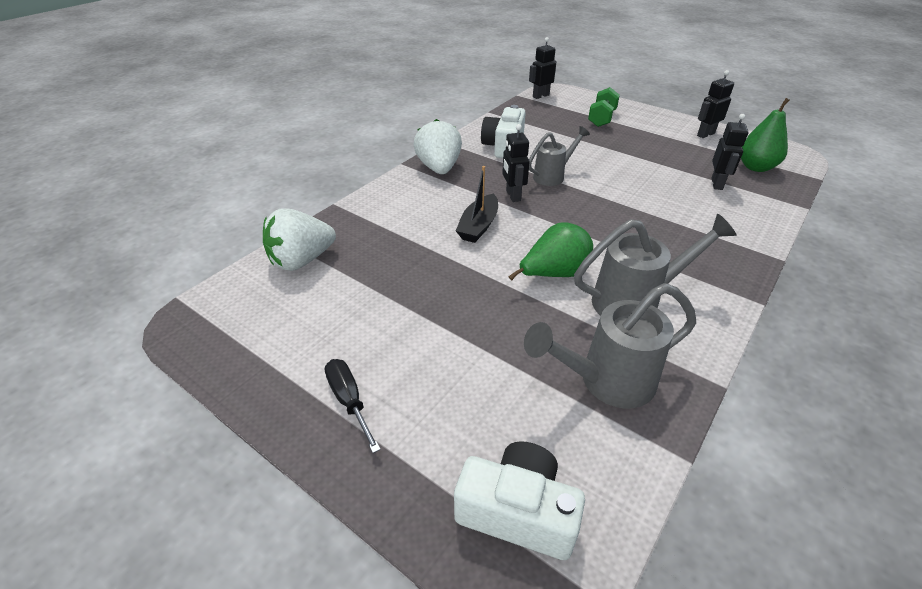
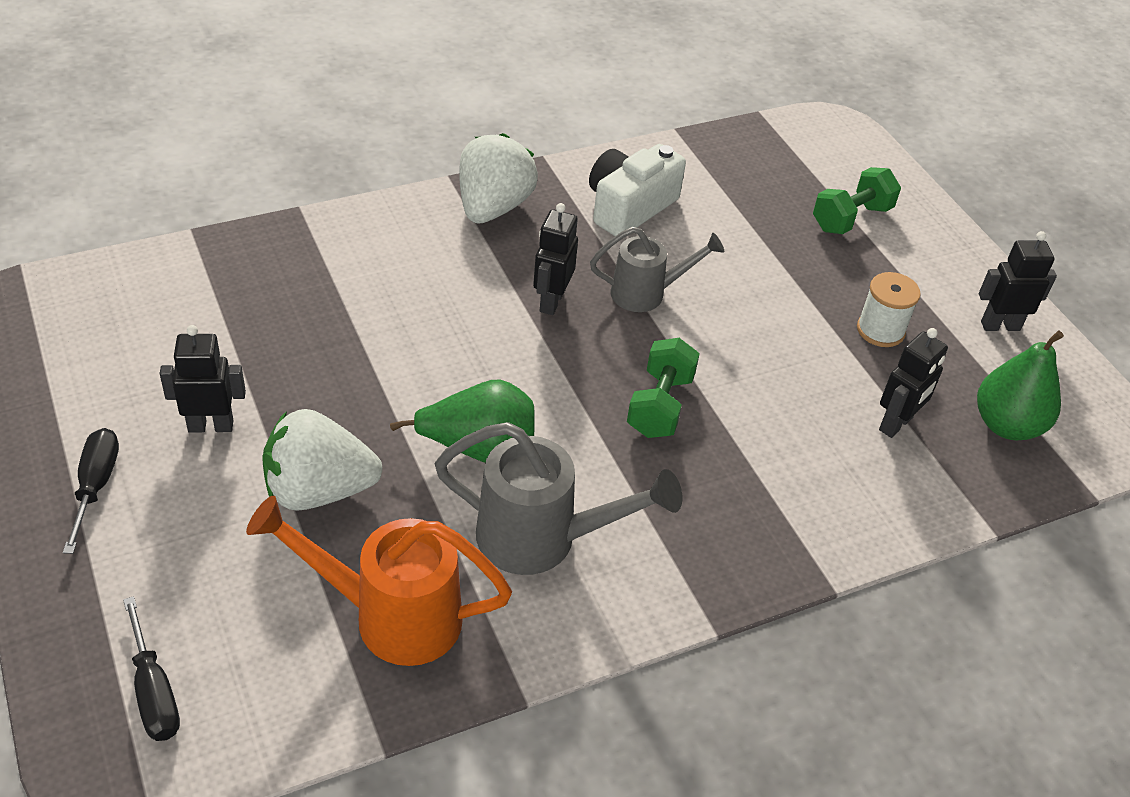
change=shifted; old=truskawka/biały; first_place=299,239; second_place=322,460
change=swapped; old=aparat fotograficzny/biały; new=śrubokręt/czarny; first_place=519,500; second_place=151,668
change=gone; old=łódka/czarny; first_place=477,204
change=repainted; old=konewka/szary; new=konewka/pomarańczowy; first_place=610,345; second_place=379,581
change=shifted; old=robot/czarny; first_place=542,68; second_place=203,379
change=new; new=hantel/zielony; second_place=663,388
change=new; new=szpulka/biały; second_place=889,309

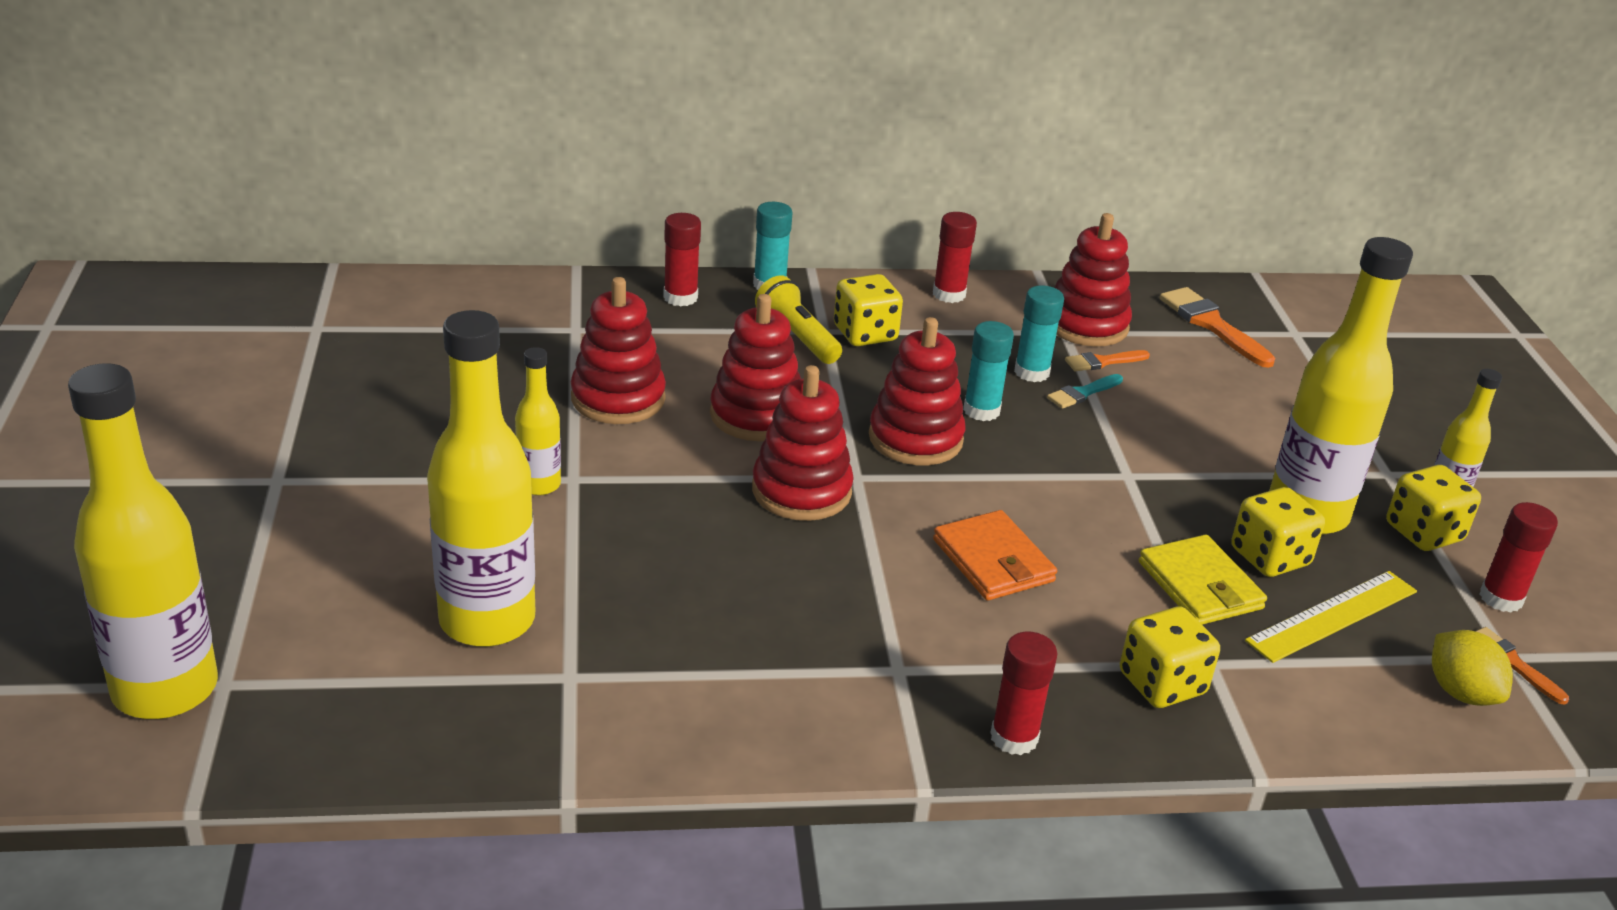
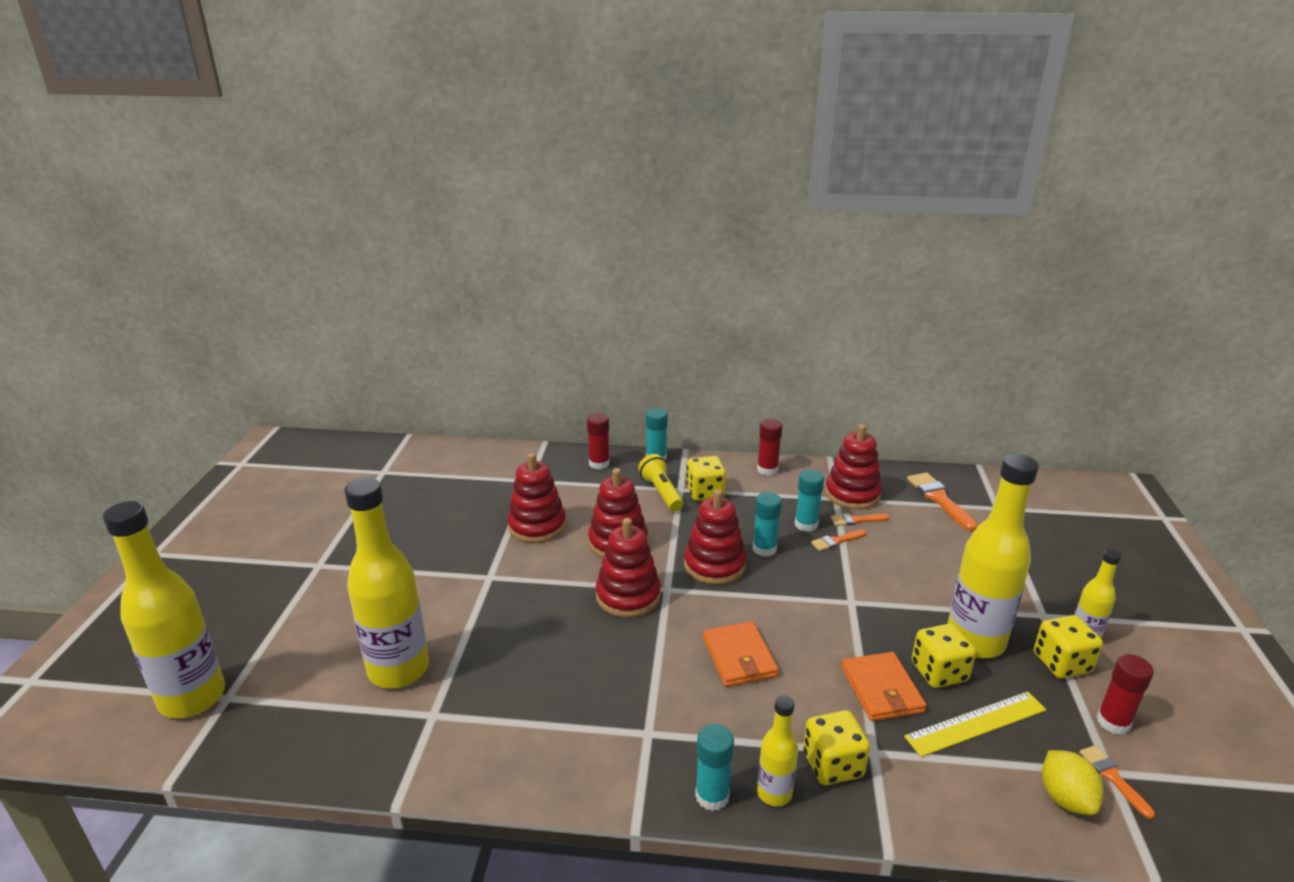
change=shifted; old=butelka/żółty; first_place=538,421; second_place=777,751
change=repainted; old=klej w sztyfcie/czerwony; new=klej w sztyfcie/turkusowy; first_place=1023,693; second_place=714,767
change=repainted; old=pędzel/turkusowy; new=pędzel/pomarańczowy; first_place=1085,391; second_place=839,540
change=repainted; old=portfel/żółty; new=portfel/pomarańczowy; first_place=1203,580; second_place=884,686

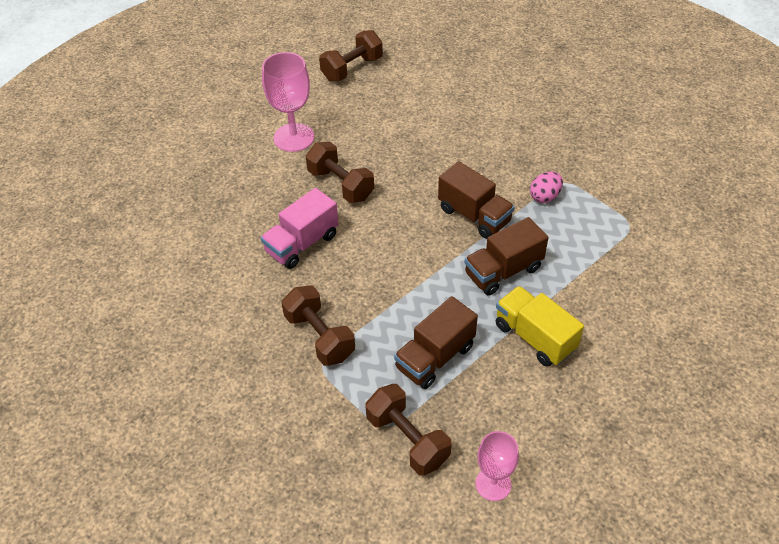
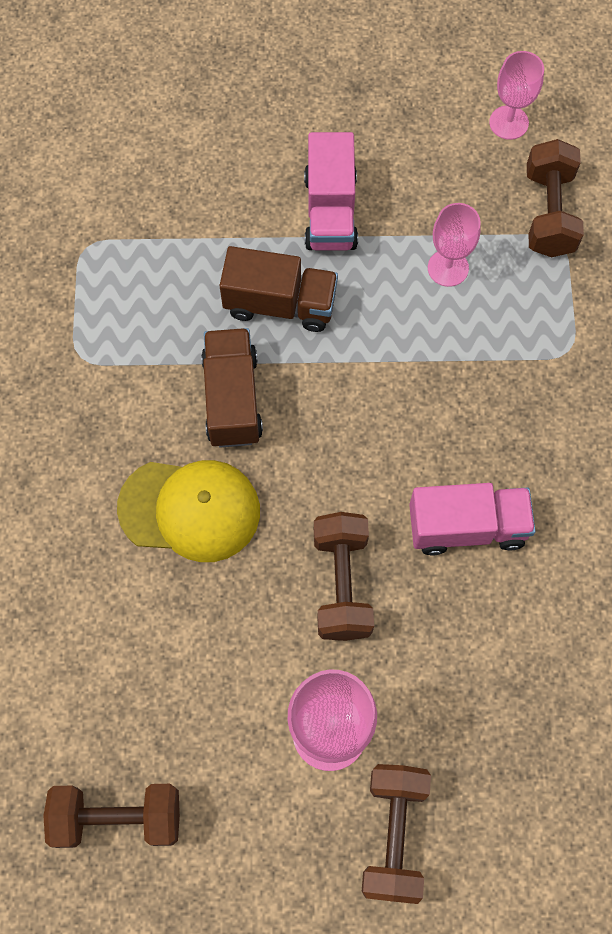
change=shifted; old=hantel/brązowy; first_place=318,326; second_place=396,834
change=swapped; old=ciężarówka/brązowy; new=kielich/różowy; first_place=436,342; second_place=454,245
change=repainted; old=ciężarówka/żółty; new=ciężarówka/różowy; first_place=540,326; second_place=331,191
change=gone; old=jajko/różowy; first_place=546,187
change=new; new=czapka/żółty; second_place=188,511

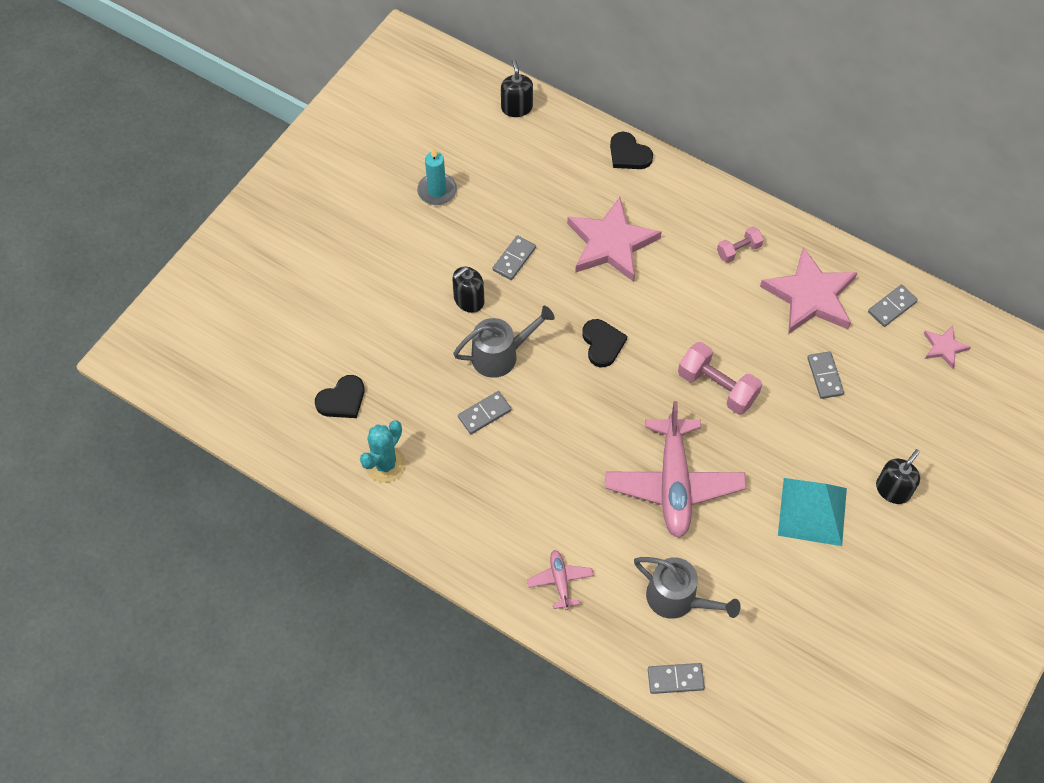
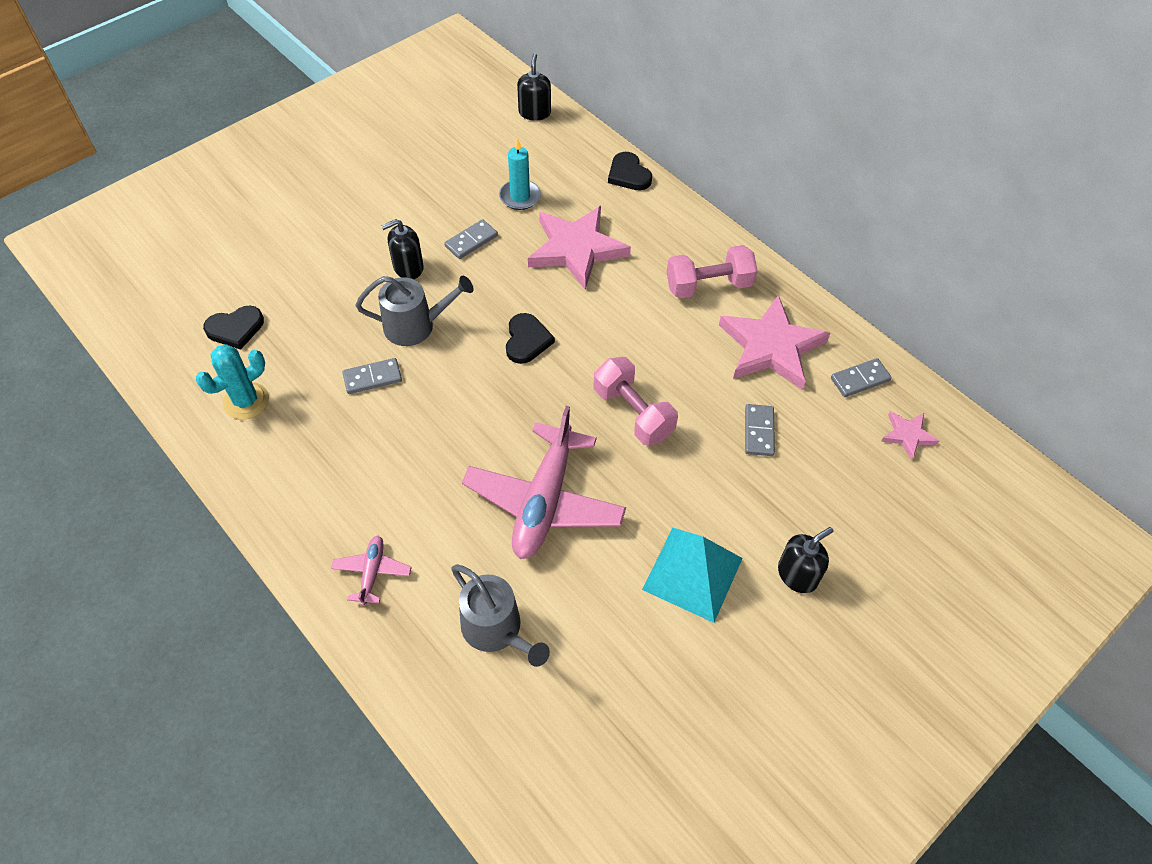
change=shifted; old=świeca/turkusowy; first_place=437,176; second_place=520,174
change=gone; old=kostka domina/szary; first_place=676,678
change=scaled; old=hantel/różowy; first_place=740,244; second_place=711,272; factor=1.71

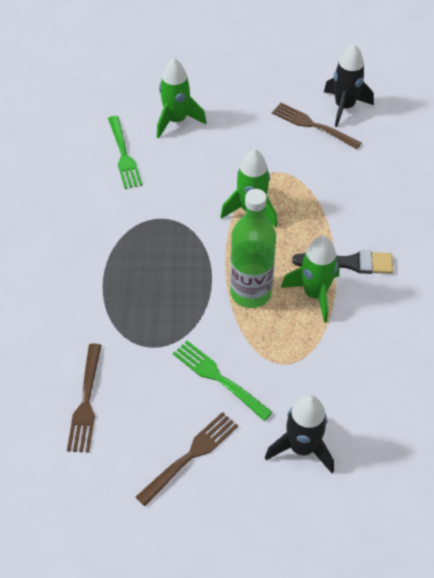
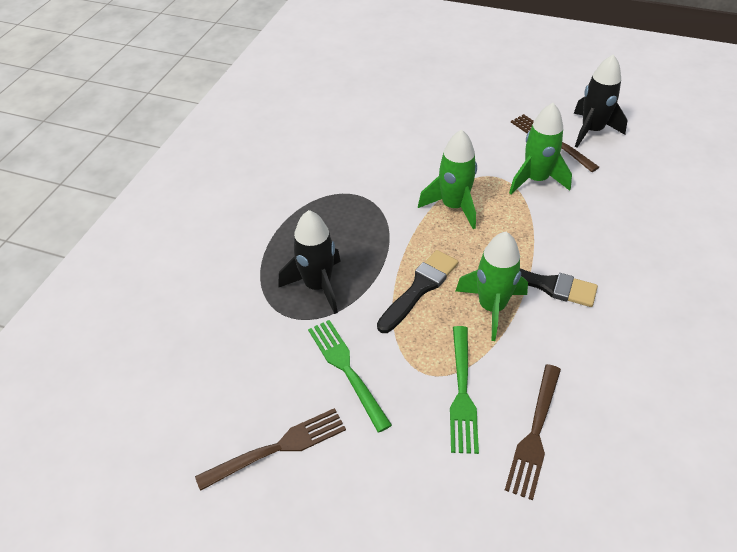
change=shifted; old=widelec/brązowy; first_place=84,398; second_place=533,432
change=shifted; old=widelec/zielony; first_place=125,152; second_place=464,390
change=shifted; old=rakieta/zielony; first_place=182,98; second_place=540,148
change=swapped; old=butelka/zielony; new=pędzel/czarny; first_place=253,248; second_place=417,291
change=shifted; old=rakieta/czarny; first_place=299,434; second_place=309,262

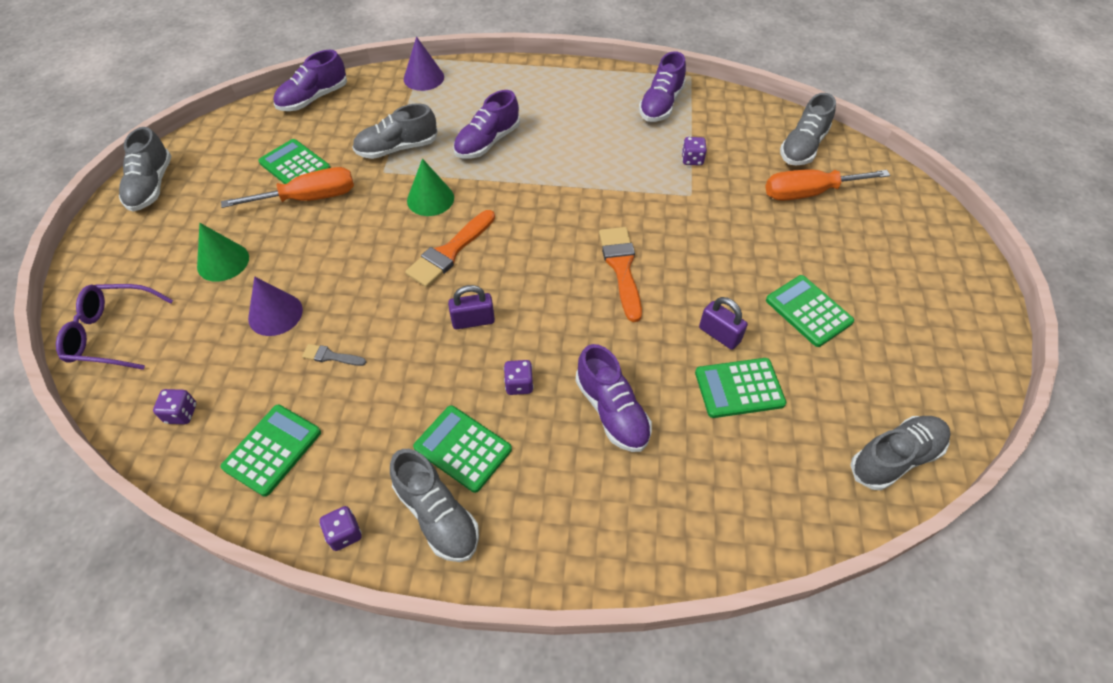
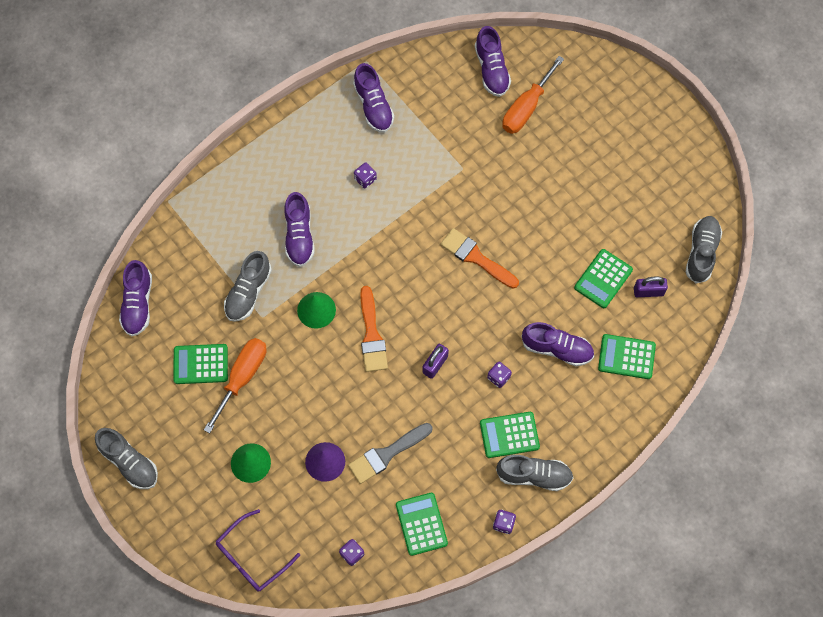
change=scaled; old=pędzel/szary; first_place=334,355; second_place=390,453; factor=1.99
change=gone; old=stożek/fioletowy; first_place=424,64
change=shifted; old=kostka do gry/fioletowy; first_place=694,151; second_place=365,175
change=shifted; old=kłódka/fioletowy; first_place=723,323; second_place=651,286
change=shifted; old=kalkulator/zielony; first_place=810,311; second_place=627,356
change=repainted; old=but/szary; new=but/fioletowy; first_place=808,129; second_place=493,61

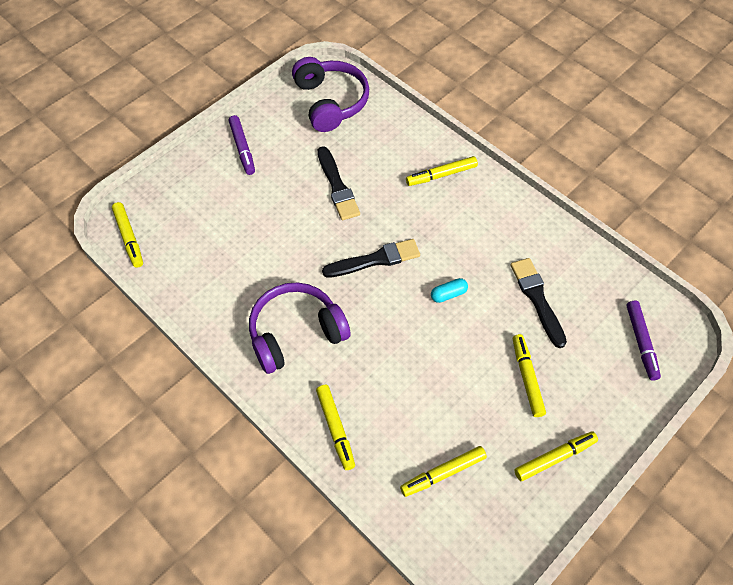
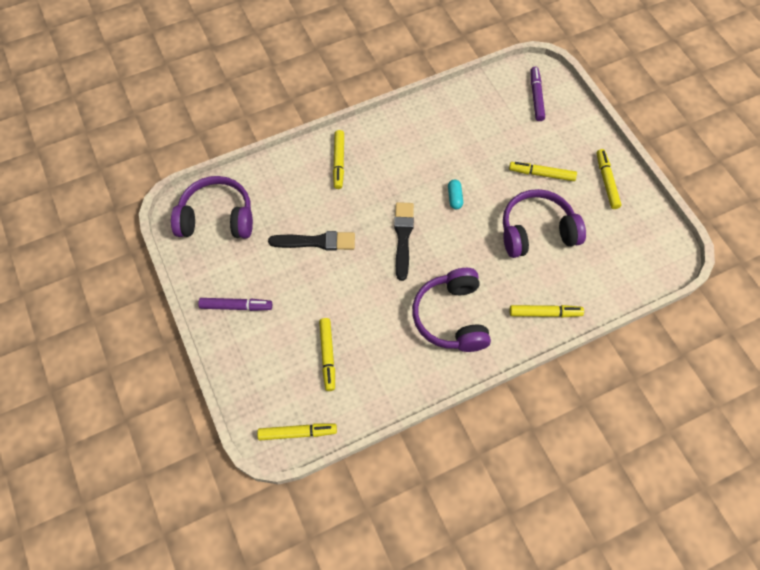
change=shifted; old=flamaster/żółty; first_place=443,471; second_place=327,354
change=gone; old=pędzel/czarny; first_place=538,303
change=rotated; old=flamaster/fioletowy; first_place=644,341; second_place=538,94; degrees=-105
change=new; new=słuchawki/fioletowy; second_place=544,223

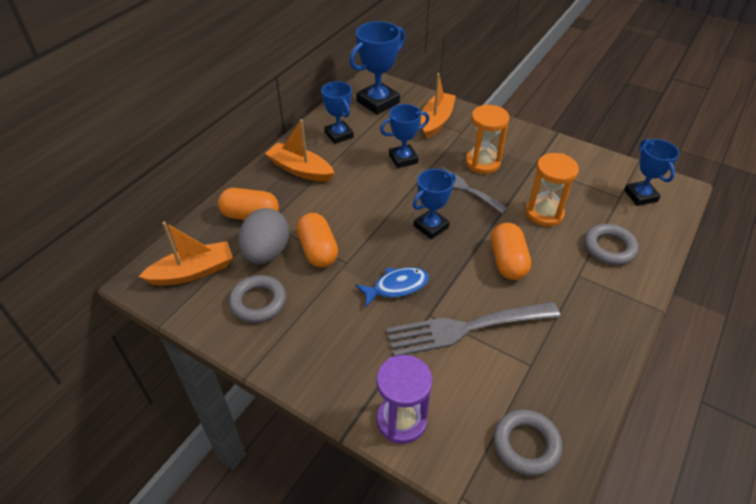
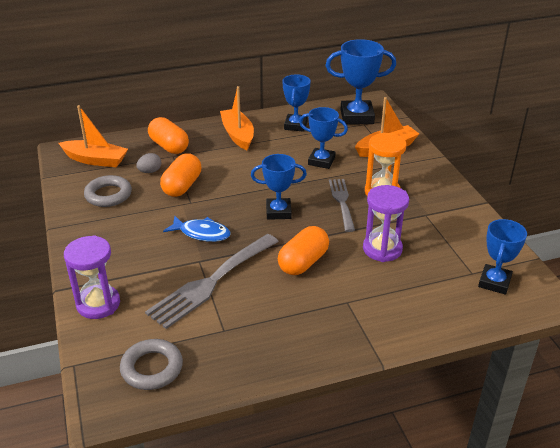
change=scaled; old=jajko/szary; first_place=263,236; second_place=148,163; factor=0.48
change=rotated; old=widelec/szary; first_place=473,329; second_place=212,281; degrees=-75
change=repainted; old=klepsydra/pomarańczowy; new=klepsydra/fioletowy; first_place=552,190; second_place=386,223
change=gone; old=pierścień/szary; first_place=611,244

